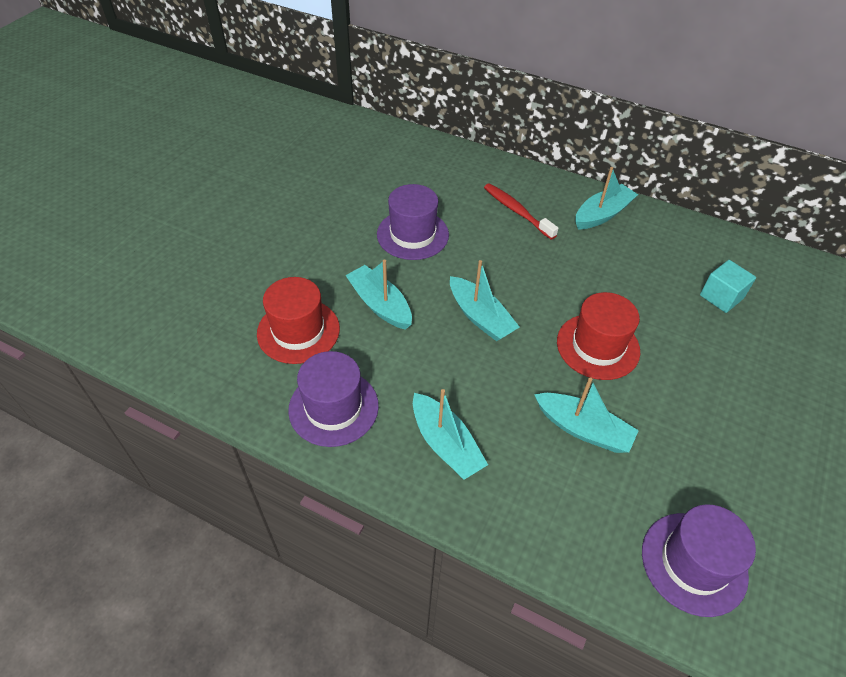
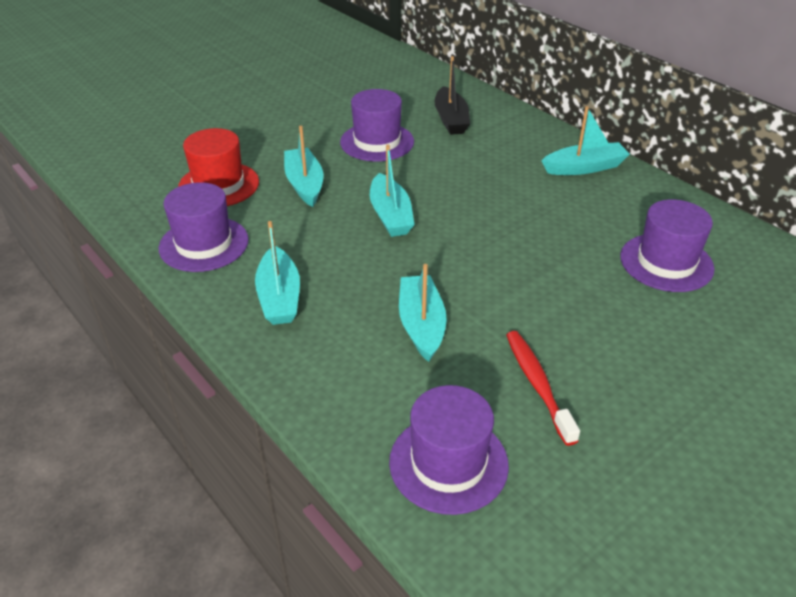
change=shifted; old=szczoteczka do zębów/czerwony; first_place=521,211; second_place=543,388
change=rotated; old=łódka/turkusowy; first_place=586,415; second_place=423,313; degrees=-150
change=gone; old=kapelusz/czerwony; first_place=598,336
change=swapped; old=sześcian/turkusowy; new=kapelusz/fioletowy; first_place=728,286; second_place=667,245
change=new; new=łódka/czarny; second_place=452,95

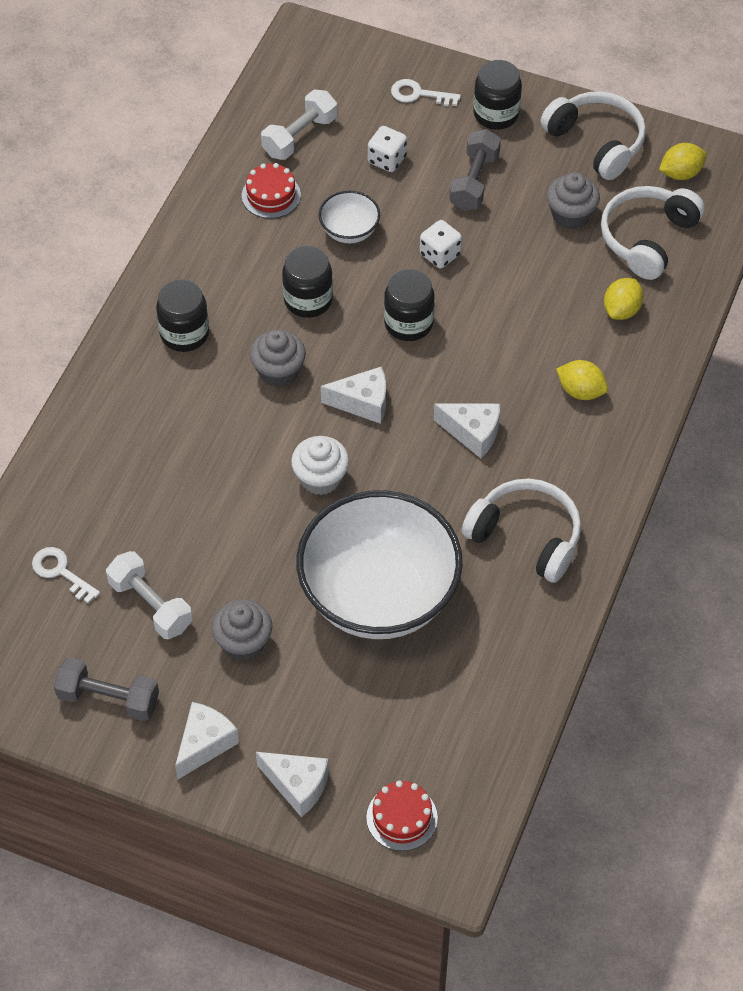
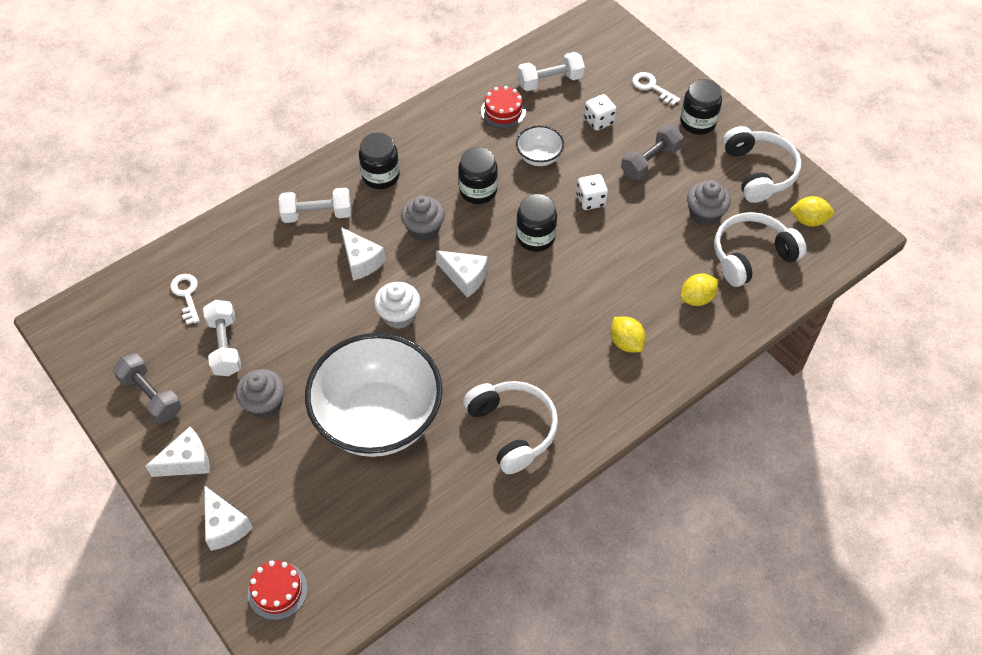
change=shifted; old=ser/biały; first_place=467,431; second_place=363,253
change=new; new=hantel/biały; second_place=315,205

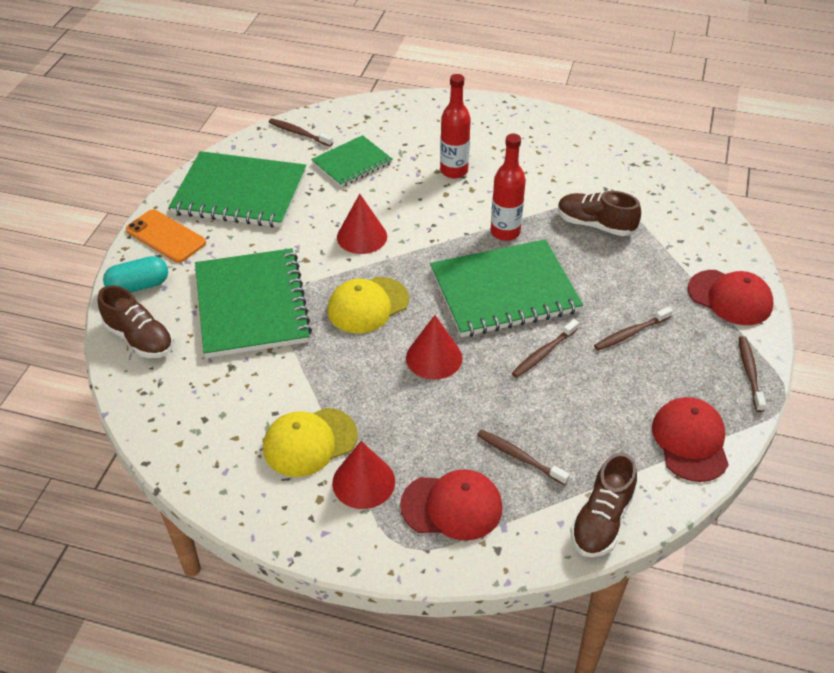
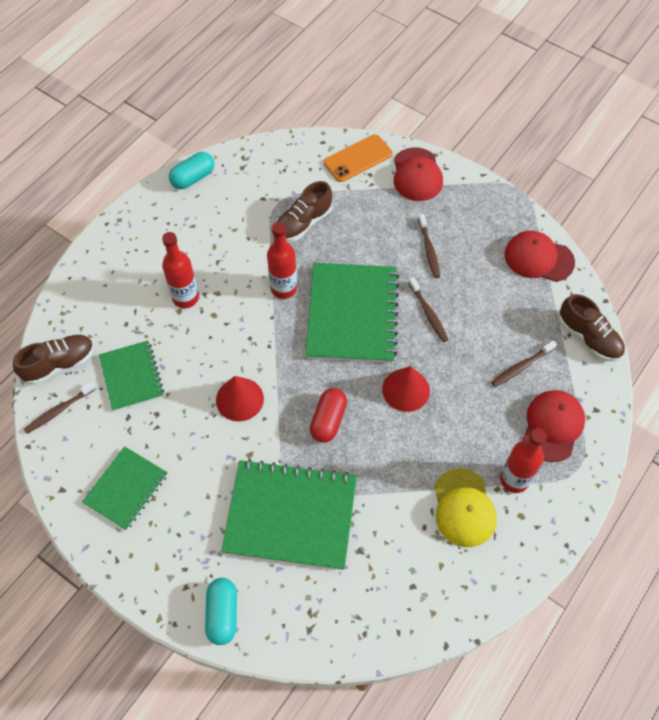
change=shifted; old=but/brązowy; first_place=136,321; second_place=53,360
change=shifted; old=telefon/pomarańczowy; first_place=166,236; second_place=358,158
change=scaled; old=zeszyt/zielony; first_place=237,189; second_place=125,488; factor=0.58
change=swapped; old=czapka/żółty; new=kapsułka/czerwony; first_place=368,305; second_place=328,415
change=swapped; old=stożek/czerwony; new=butelka/czerwony; first_place=363,475; second_place=523,460
change=rotated; old=czapka/czerwony; first_place=730,297; second_place=418,174; degrees=120
change=gone; old=szczoteczka do zębów/brązowy; first_place=752,374
change=new; new=kapsułka/turkusowy; second_place=192,170

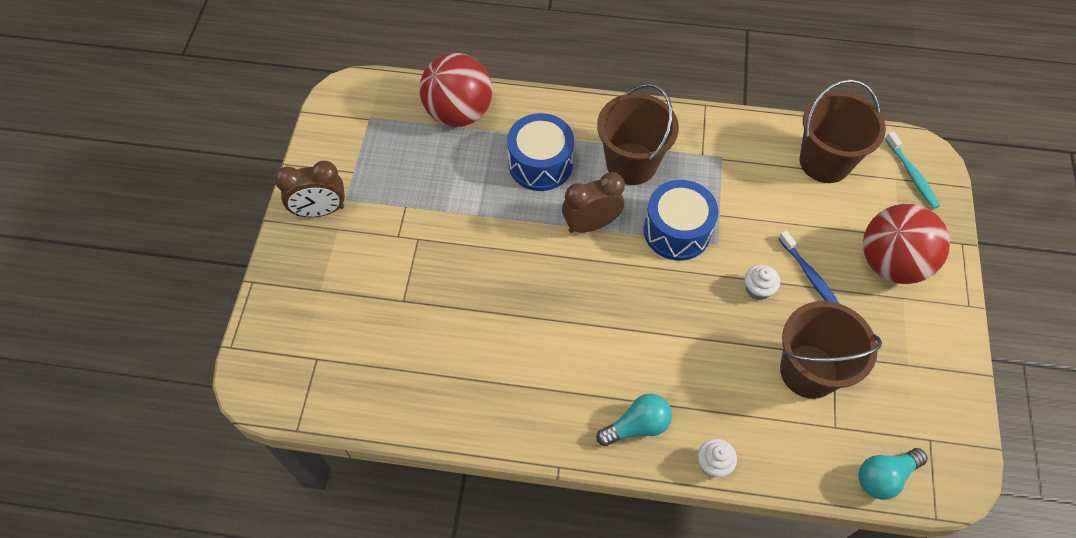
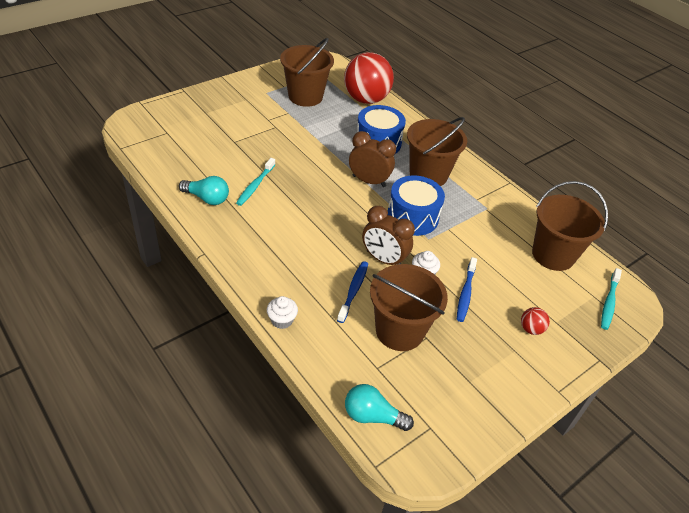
change=shifted; old=budzik/brązowy; first_place=309,189; second_place=388,235
change=shifted; old=żarówka/turkusowy; first_place=634,419; second_place=204,190
change=scaled; old=piłka/czerwony; first_place=906,244; second_place=535,321; factor=0.4
change=new; new=szczoteczka do zębów/turkusowy; second_place=255,182
change=new; new=wiadro/brązowy; second_place=307,72
change=new; new=szczoteczka do zębów/niebieski; second_place=352,292

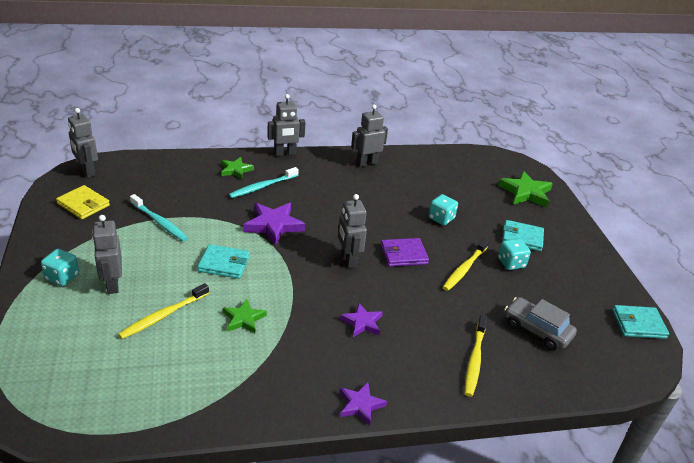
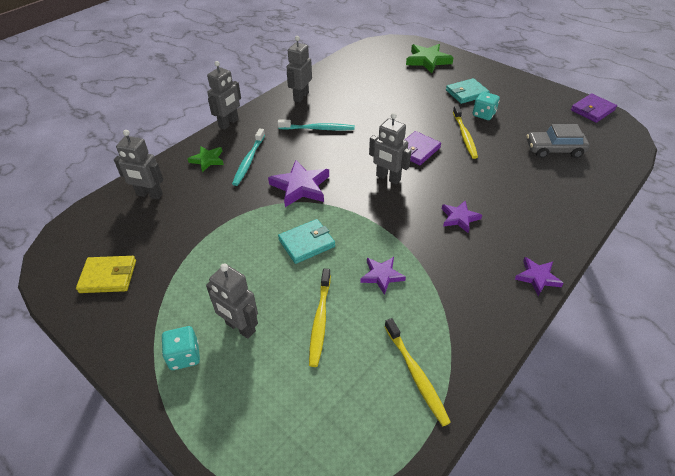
change=shifted; old=robot/szary; first_place=83,143; second_place=138,165
change=shifted; old=szczoteczka do zębów/turkusowy; first_place=159,218; second_place=316,125
change=repainted; old=gwiazda/zielony; new=gwiazda/fioletowy; first_place=245,316; second_place=383,276
change=gone; old=kostka do gry/turkusowy; first_place=443,209
change=shifted; old=szczoteczka do zębów/żółty; first_place=476,356; second_place=417,372
change=repainted; old=portfel/turkusowy; new=portfel/fioletowy; first_place=640,322; second_place=594,108

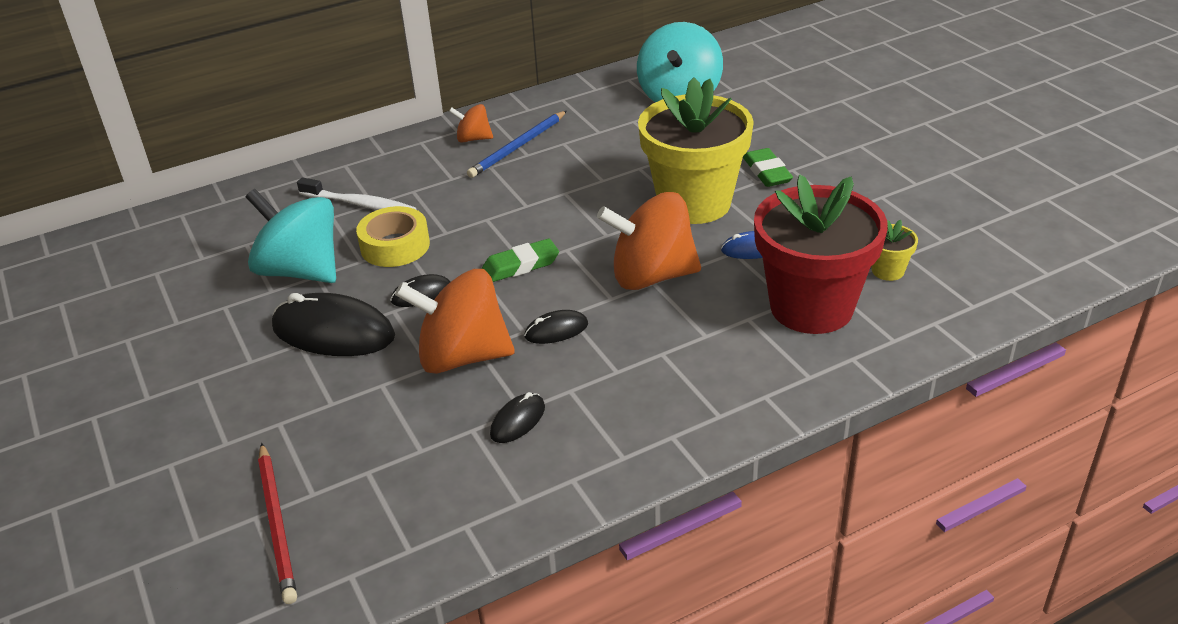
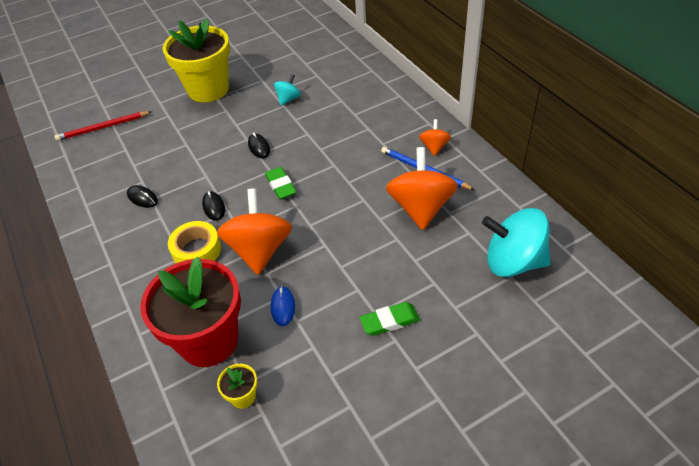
change=scaled; old=bączek/turkusowy; first_place=291,236; second_place=287,90; factor=0.49
change=gone; old=myszka/czarny; first_place=333,324
change=gone; old=szczoteczka do zębów/biały; first_place=357,193
change=shifted; old=taśma klejąca/żółty; first_place=393,236; second_place=194,242
change=shifted; old=bączek/pomarańczowy; first_place=455,321; second_place=422,188
change=shifted; old=doniczka/żółty; first_place=696,151; second_place=196,60

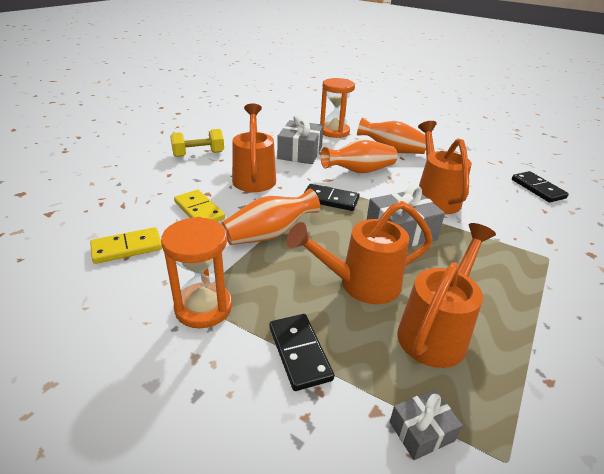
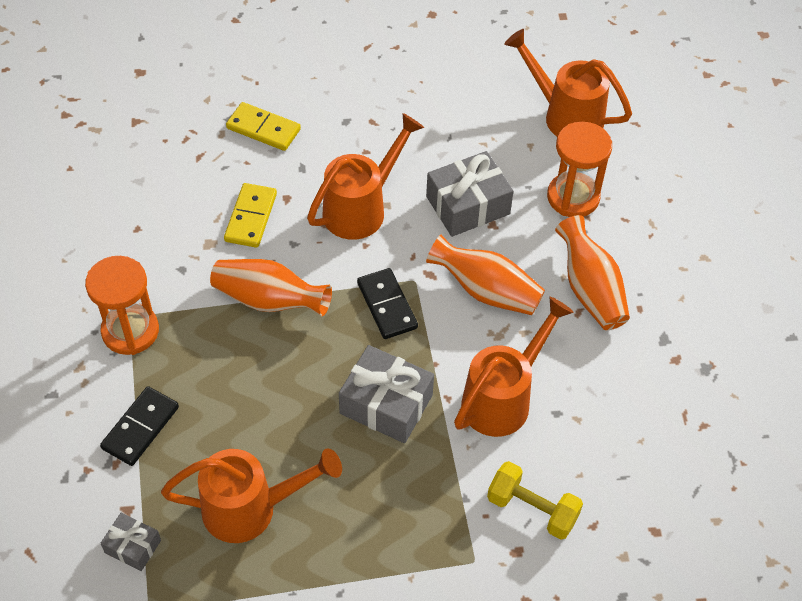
change=shifted; old=kostka domina/żółty; first_place=126,245; second_place=263,126
change=shifted; old=hantel/żółty; first_place=197,143; second_place=535,500
change=shifted; old=konewka/pomarańczowy; first_place=359,252; second_place=568,83
change=gone; old=kostka domina/czarny; first_place=540,186

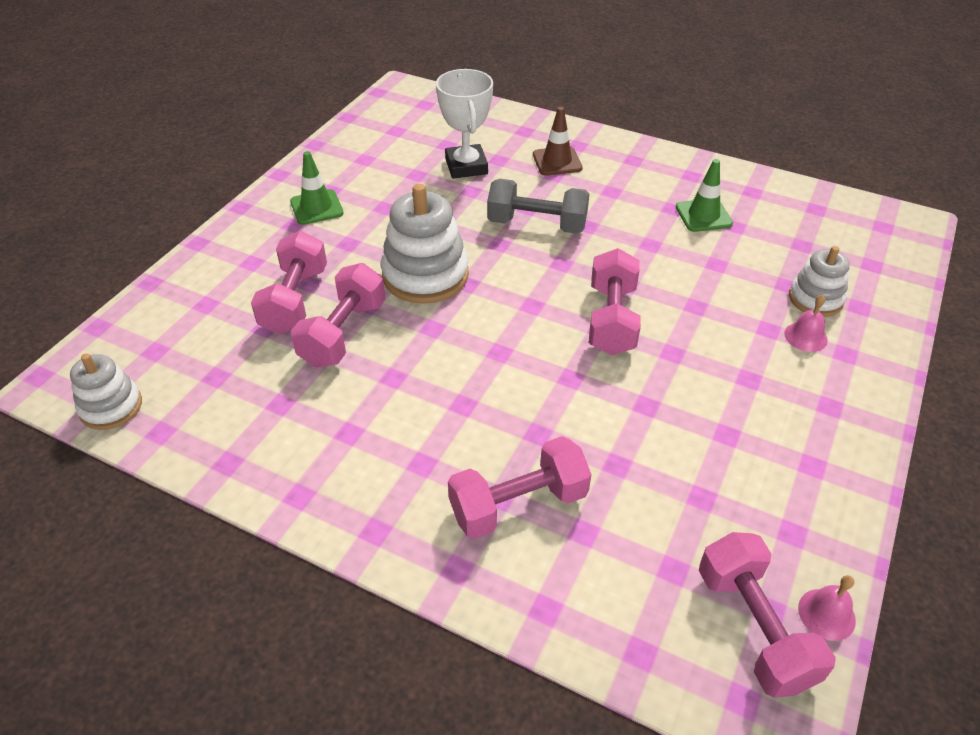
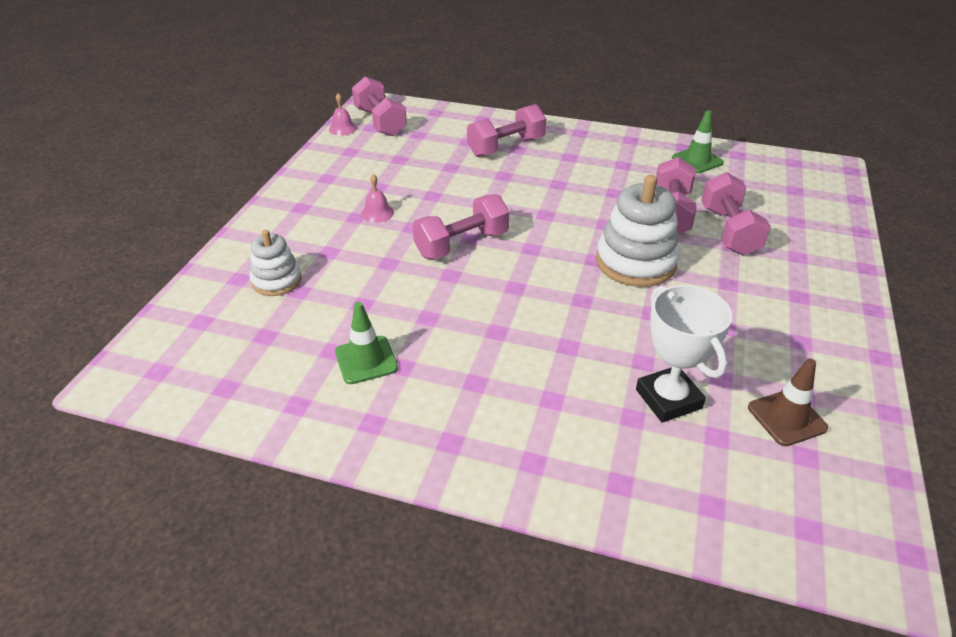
change=gone; old=zabawka nakładanka/biały; first_place=106,391
change=shifted; old=pachołek/zielony; first_place=317,188; second_place=698,141
change=gone; old=hantel/szary; first_place=538,206
change=shifted; old=pachołek/brązowy; first_place=558,141; second_place=788,402
change=rotated; old=hantel/różowy; first_place=615,301; second_place=461,226; degrees=60
change=shifted; old=dzwonek/różowy; first_place=806,323; second_place=377,198

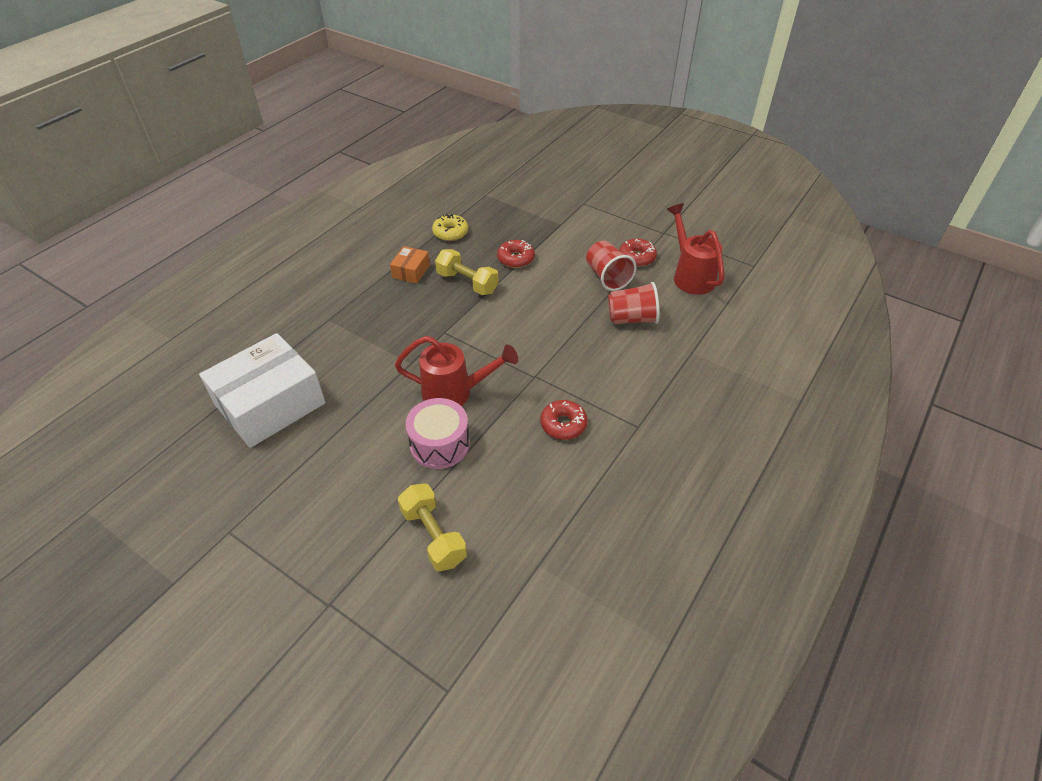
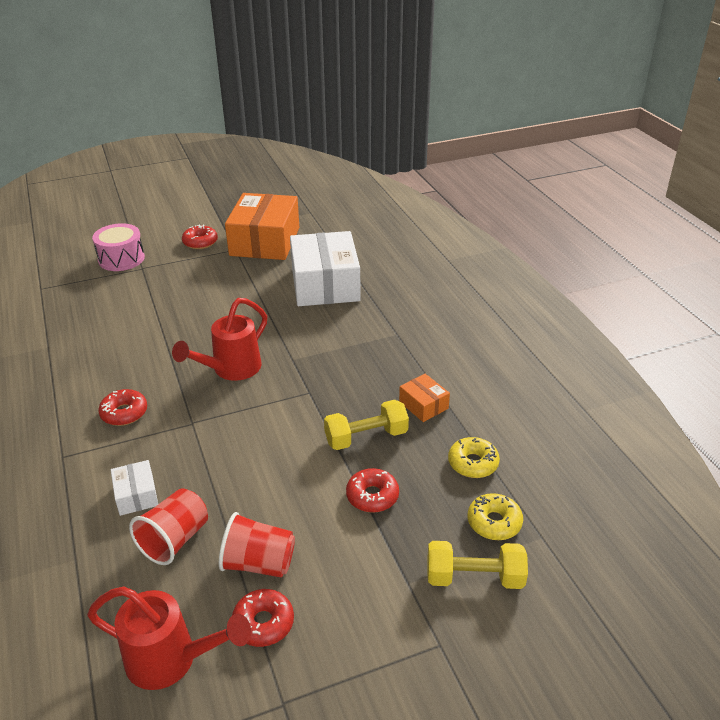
change=shifted; old=hantel/żółty; first_place=432,527; second_place=477,565
change=shifted; old=bęben/różowy; first_place=437,433; second_place=118,247
change=new; new=pudełko/biały; second_place=134,488
change=new; new=donut/czerwony; second_place=200,236
change=new; new=pudełko/pomarańczowy; second_place=262,226
change=new; new=donut/żółty; second_place=495,516

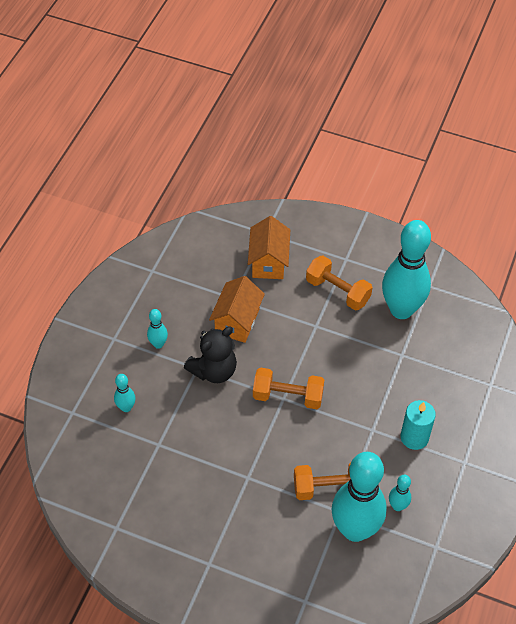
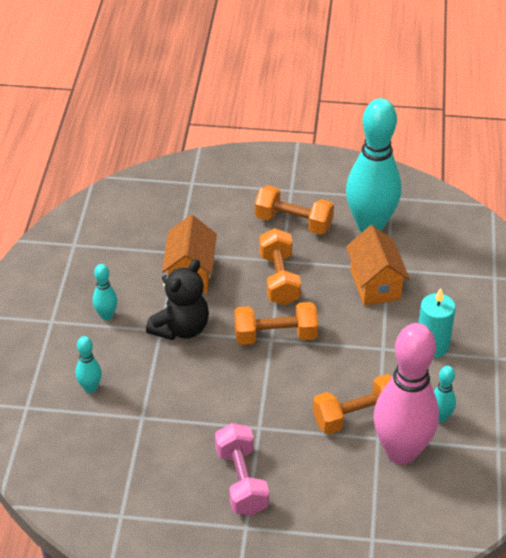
change=shifted; old=domek/pomarańczowy; first_place=269,247; second_place=378,265
change=repainted; old=kręgiel/turkusowy; new=kręgiel/różowy; first_place=359,497; second_place=406,394
change=new; new=hantel/różowy; second_place=242,469
change=new; new=hantel/pomarańczowy; second_place=280,266

